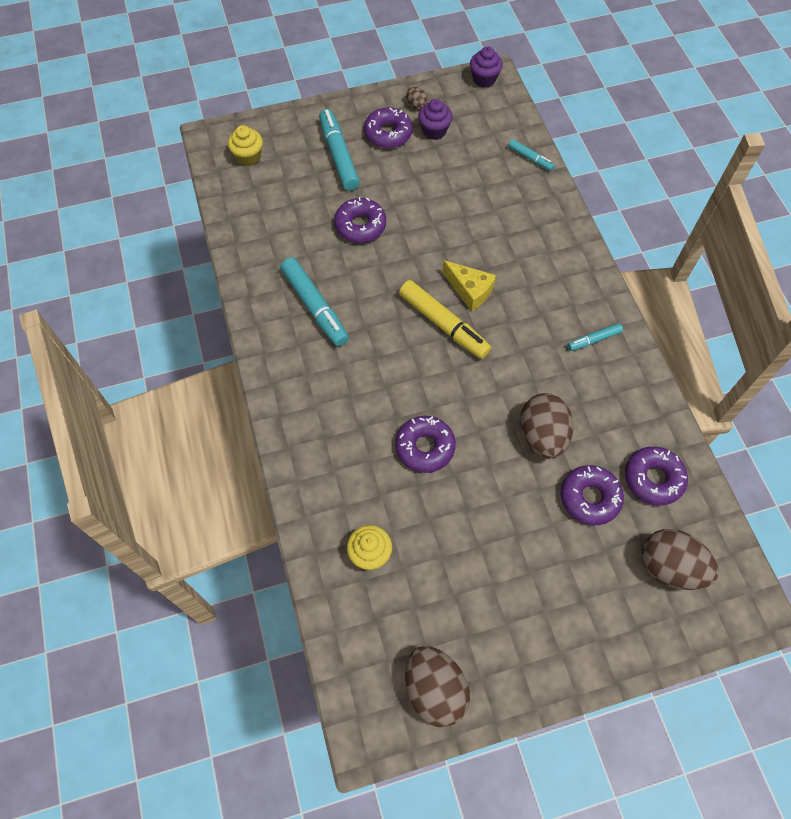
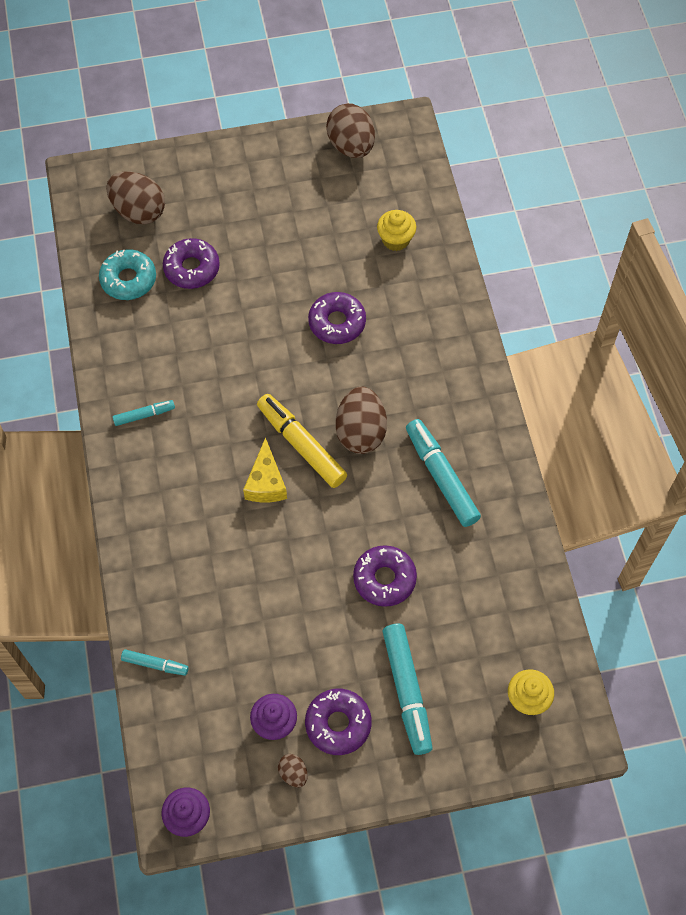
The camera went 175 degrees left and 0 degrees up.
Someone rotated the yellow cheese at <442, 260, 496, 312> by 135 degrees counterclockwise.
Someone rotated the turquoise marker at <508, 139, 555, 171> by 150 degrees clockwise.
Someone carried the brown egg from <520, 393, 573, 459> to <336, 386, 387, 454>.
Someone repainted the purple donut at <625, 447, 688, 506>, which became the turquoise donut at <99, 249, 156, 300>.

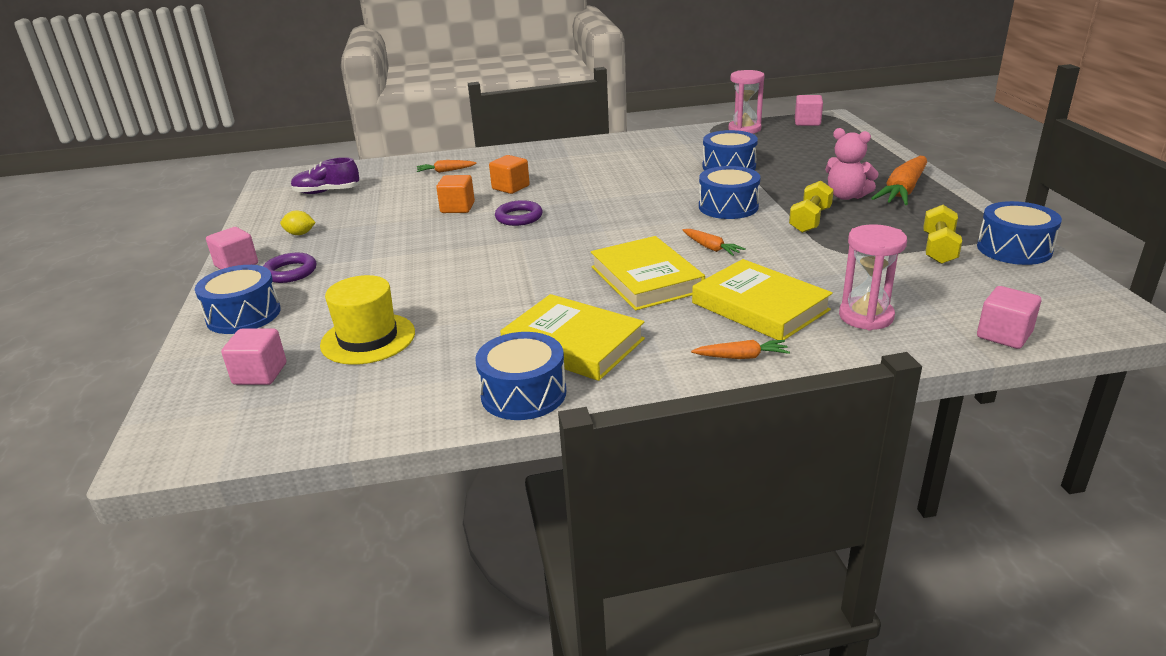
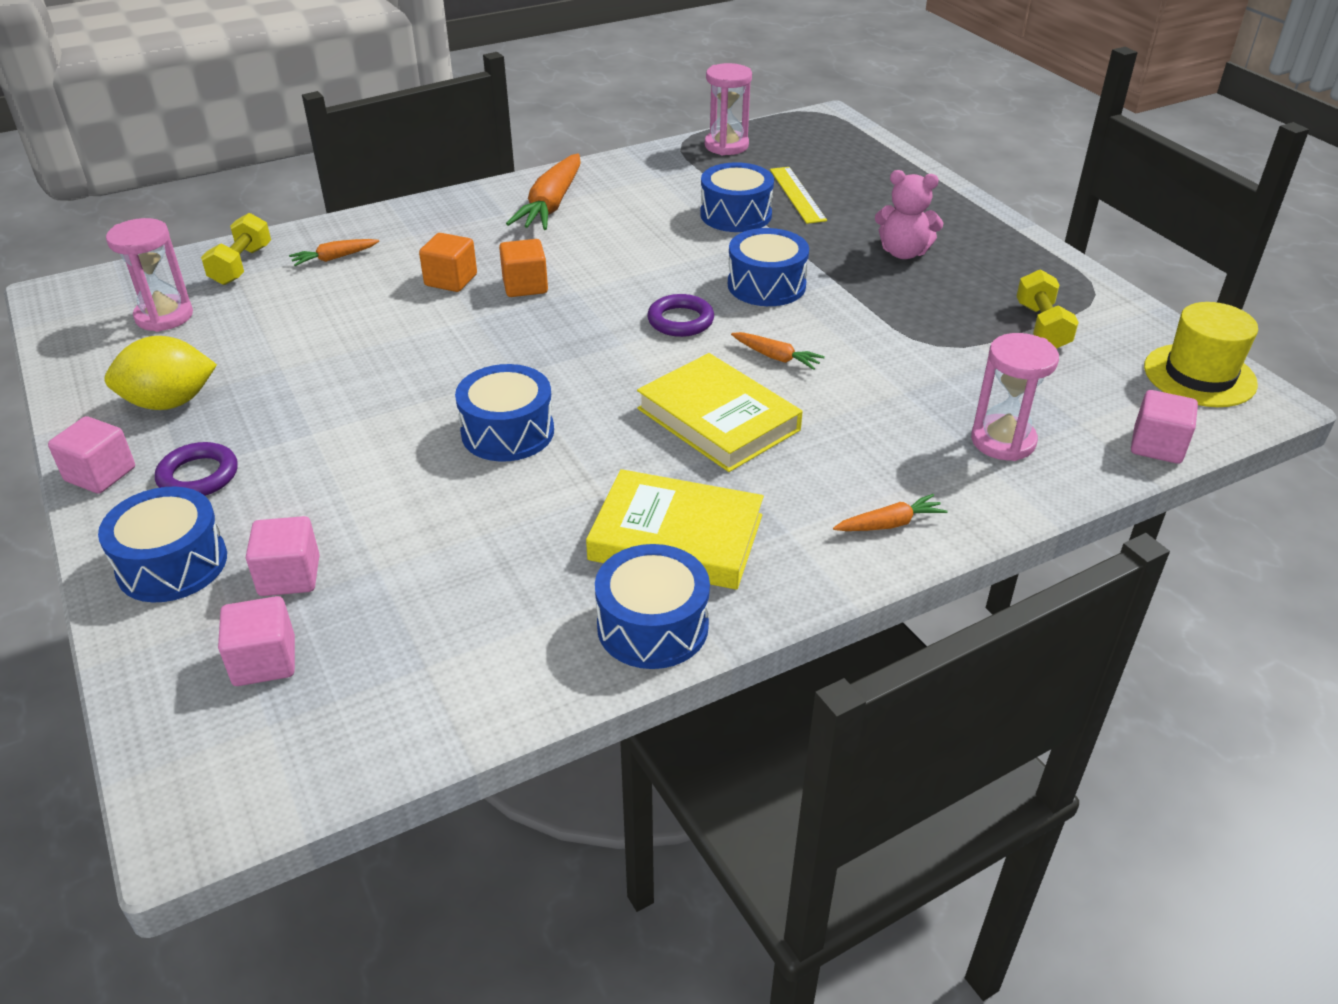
The camera went 20 degrees left and 10 degrees up.
Someone scaled the yellow lemon at <280, 210, 316, 235> by 1.94.
Someone swapped the purple shoe at <291, 157, 360, 194> for the pink hourglass at <106, 218, 193, 332>.
Someone carried the yellow hat from <320, 275, 415, 365> to <1144, 302, 1258, 407>.
Someone carried the orange cube from <436, 175, 475, 213> to <499, 239, 548, 297>.
Someone carried the purple ring from <495, 200, 543, 226> to <647, 294, 714, 337>.
Someone took away the yellow book at <692, 259, 833, 340>.
Someone carried the yellow dumbbell from <789, 181, 834, 233> to <201, 213, 271, 285>.
Someone carried the pink cube from <795, 95, 823, 126> to <246, 516, 320, 596>.
Someone carried the orange carrot from <871, 156, 927, 205> to <506, 153, 581, 230>.
Someone carried the blue drum from <977, 201, 1062, 265> to <455, 364, 554, 461>.
Someone put down the yellow ruler at <770, 167, 827, 224>.

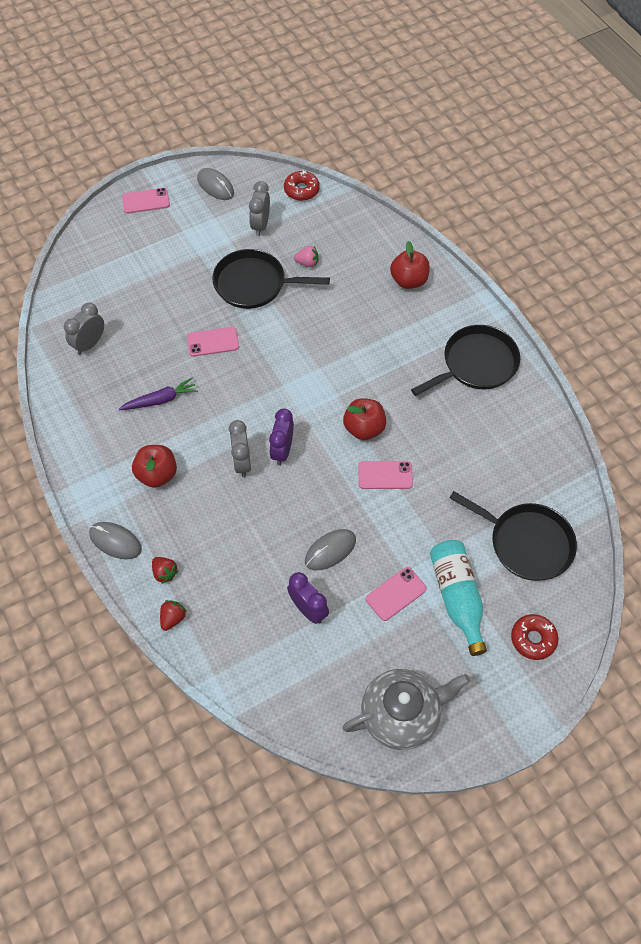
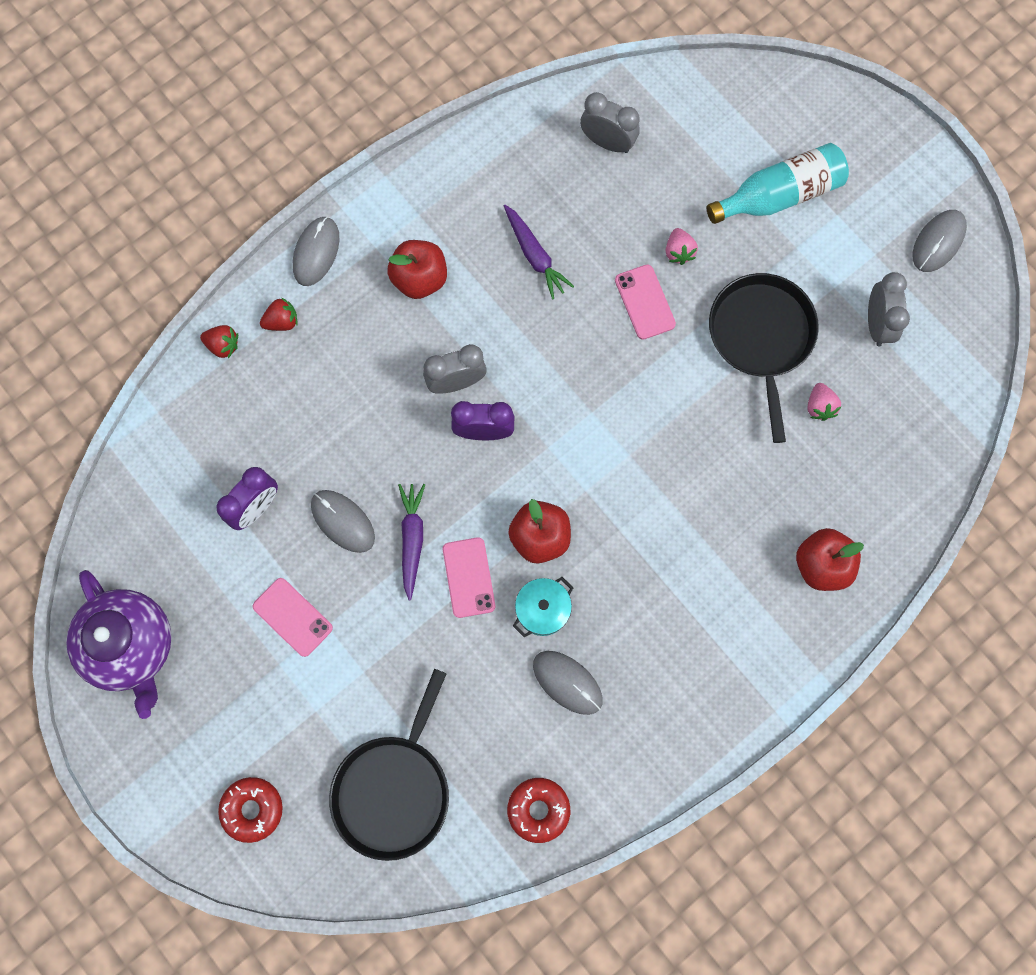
The camera went 80 degrees right and 15 degrees up.
Someone took away the pink phone at <122, 188, 170, 214>.
Someone rotated the red strawberry at <152, 557, 179, 584> by 150 degrees counterclockwise.
Someone rotated the grey clock at <249, 181, 270, 236> by 90 degrees clockwise.
Someone carried the red donut from <284, 170, 320, 201> to <507, 778, 570, 843>.
Someone repainted the grey teapot at <342, 669, 470, 750>, which became the purple teapot at <66, 570, 171, 719>.
Someone took away the black pan at <411, 325, 520, 396>.
Someone carried the turquoise bottle from <430, 540, 487, 656> to <707, 143, 849, 224>.
Someone put down the purple carrot at <398, 484, 425, 600>.
Someone put down the turquoise pot at <513, 577, 573, 637>.
Someone put down the grey mouse at <533, 651, 603, 715>.
Someone put down the pink strawberry at <666, 228, 698, 265>.

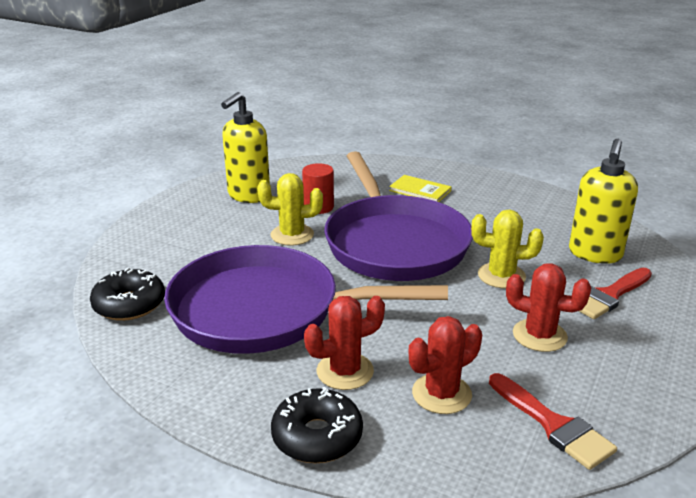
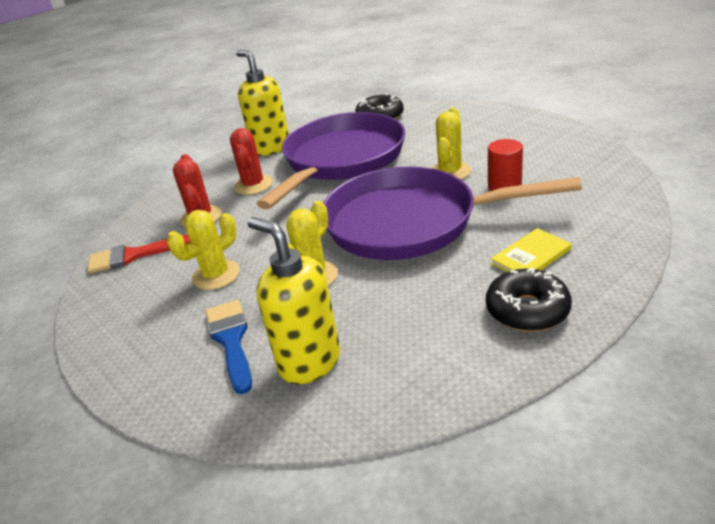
The camera went 115 degrees right and 5 degrees up.
Someone carried the yellow soap dispenser from <221, 92, 270, 203> to <236, 50, 289, 156>.
Someone carried the black donut from <271, 387, 363, 463> to <486, 267, 572, 332>.
Someone repainted the red cactus at <506, 263, 591, 352>, which became the yellow cactus at <167, 210, 240, 290>.
Someone repainted the red brush at <579, 268, 652, 319>, which became the blue brush at <206, 300, 252, 394>.

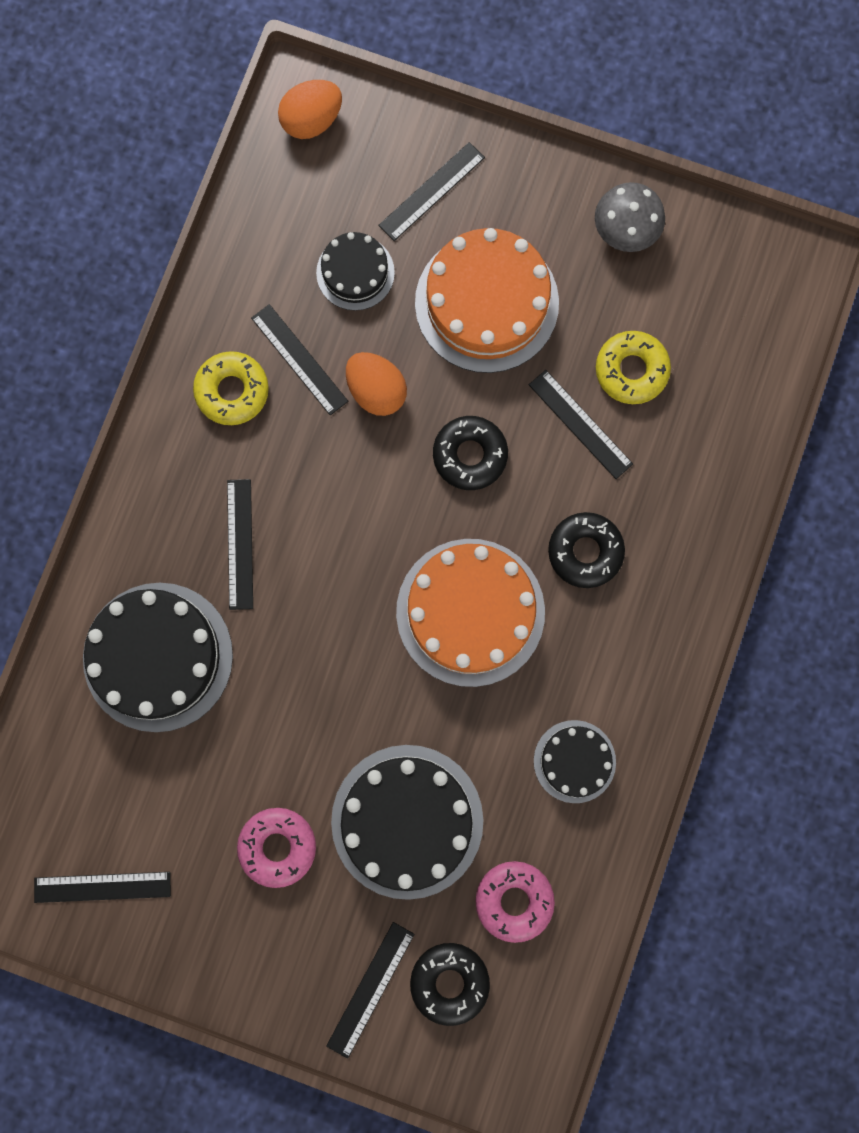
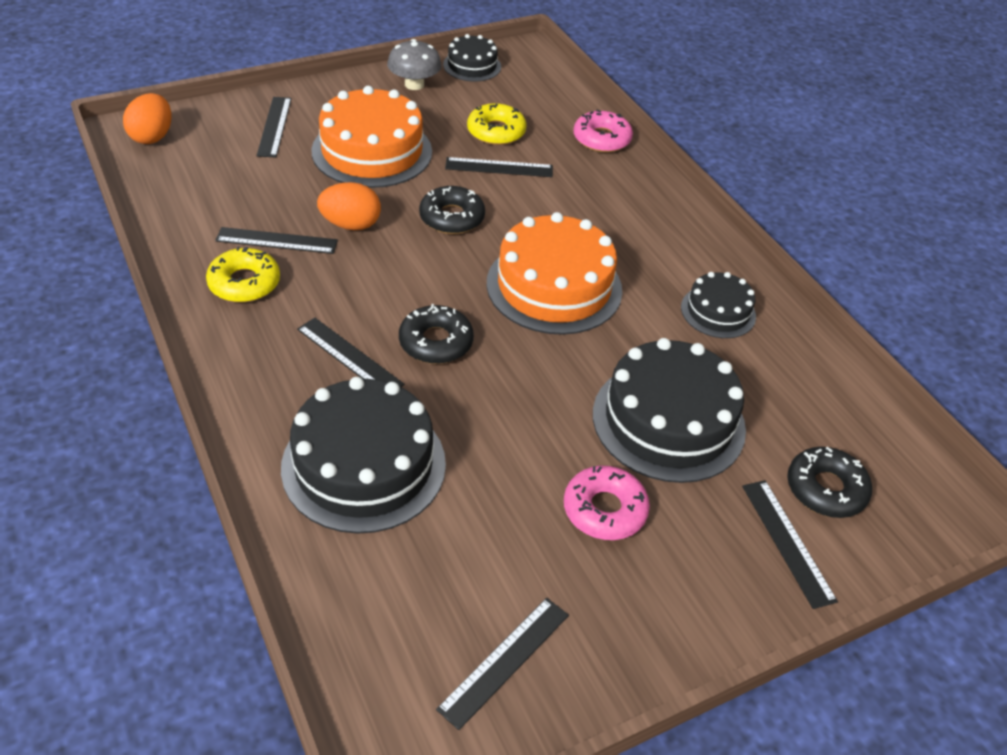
The camera went 50 degrees left and 35 degrees down.
Someone carried the black cake from <316, 232, 395, 311> to <443, 34, 501, 82>.
Someone carried the pink donut from <475, 861, 555, 943> to <574, 110, 633, 153>.
Someone carried the black donut from <548, 512, 625, 588> to <399, 304, 474, 364>.

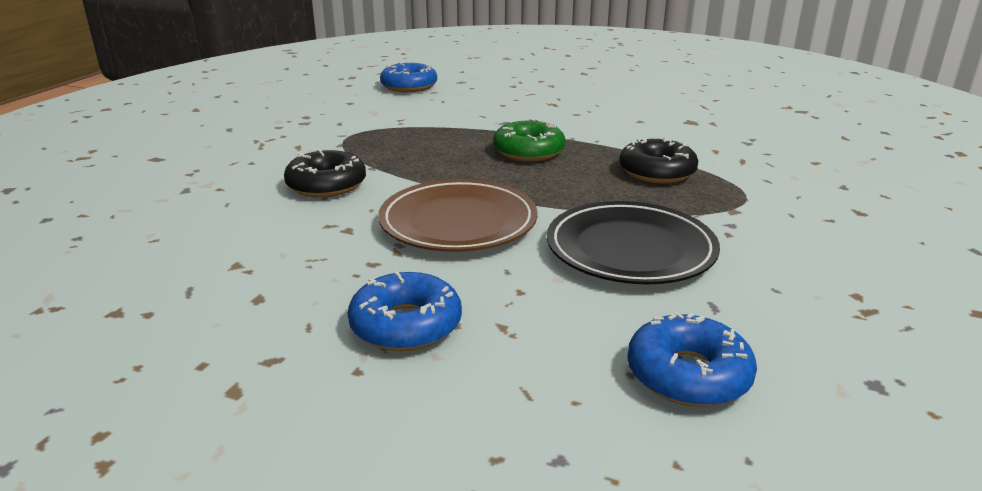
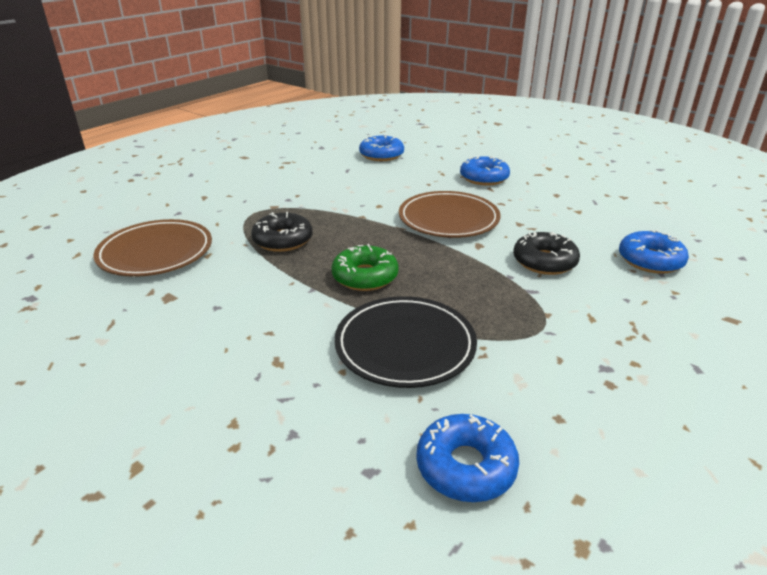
The camera went 165 degrees left and 5 degrees up.
Someone carried the black plate from <547, 201, 720, 284> to <334, 296, 477, 388>.
Someone put down the brown plate at <93, 219, 212, 277>.
Someone put down the blue donut at <619, 230, 689, 274>.

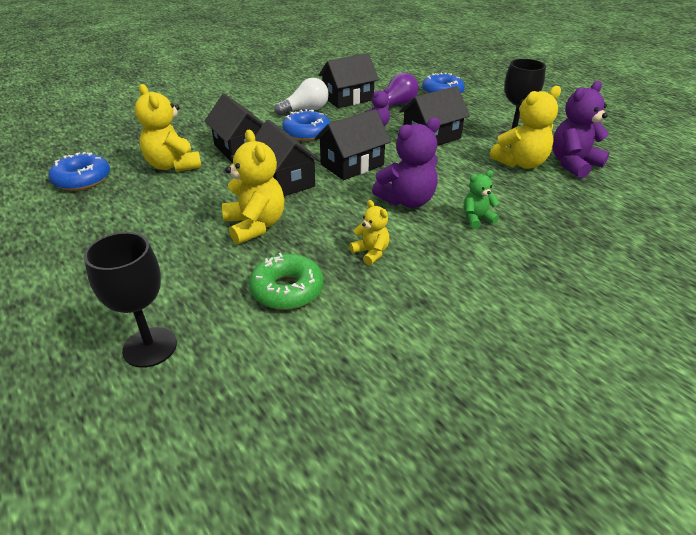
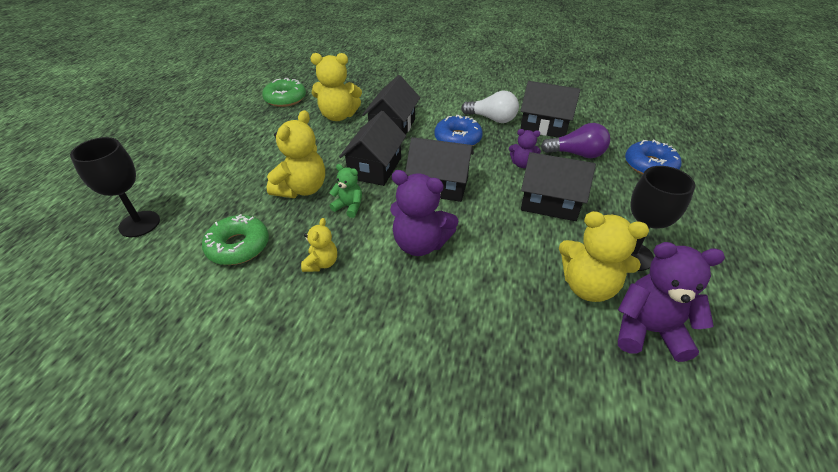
The camera went 50 degrees right and 5 degrees up.
Someone repainted the blue donut at <48, 152, 110, 191>, which became the green donut at <262, 78, 306, 107>.
Someone rotated the yellow teddy bear at <135, 84, 202, 172> by 105 degrees counterclockwise.
Someone carried the green teddy bear from <464, 170, 499, 229> to <329, 164, 362, 218>.

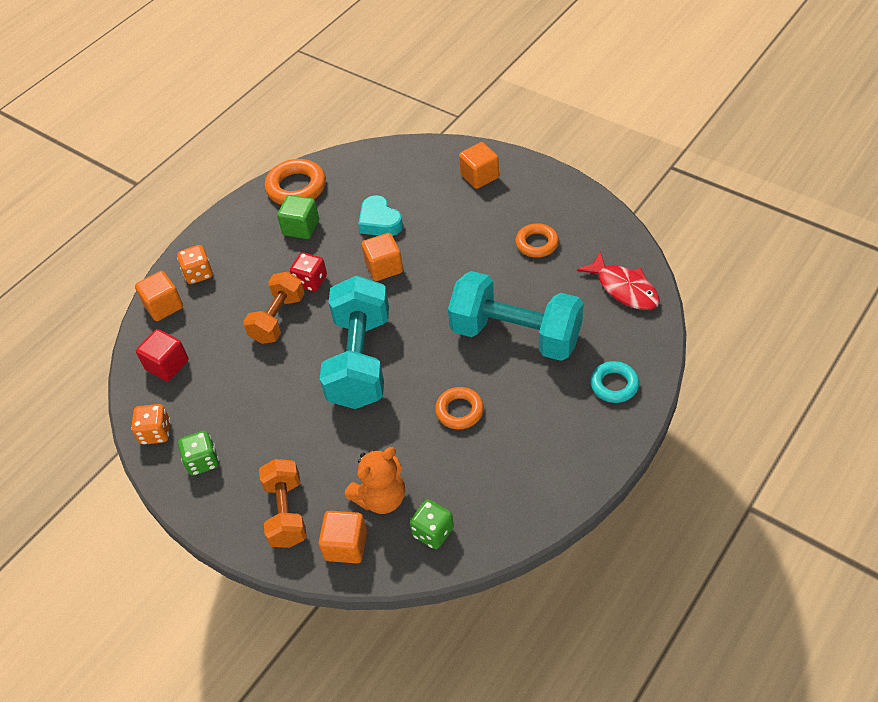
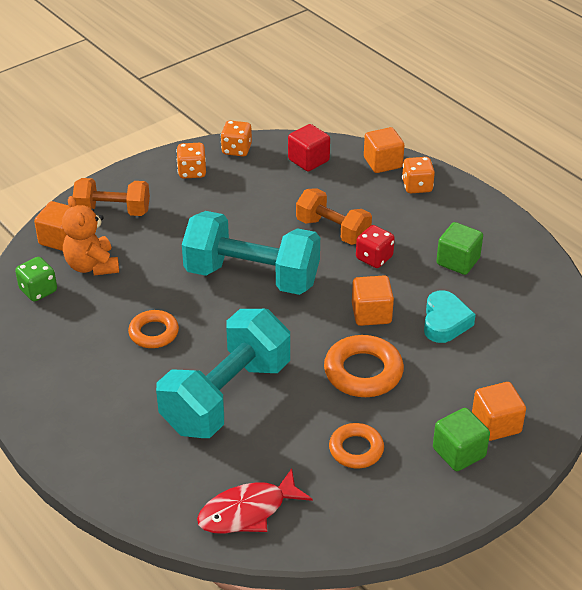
The camera went 100 degrees right and 10 degrees down.
Someone repainted the green dice at <178, 431, 219, 476>, which became the orange dice at <176, 143, 206, 179>.
Someone carried the orange ring from <265, 159, 326, 205> to <324, 335, 404, 397>.
Someone rotated the turquoise heart at <358, 195, 403, 236> by 120 degrees clockwise.
Someone took away the turquoise ring at <590, 361, 639, 403>.
Someone put down the green cube at <433, 408, 490, 471>.

